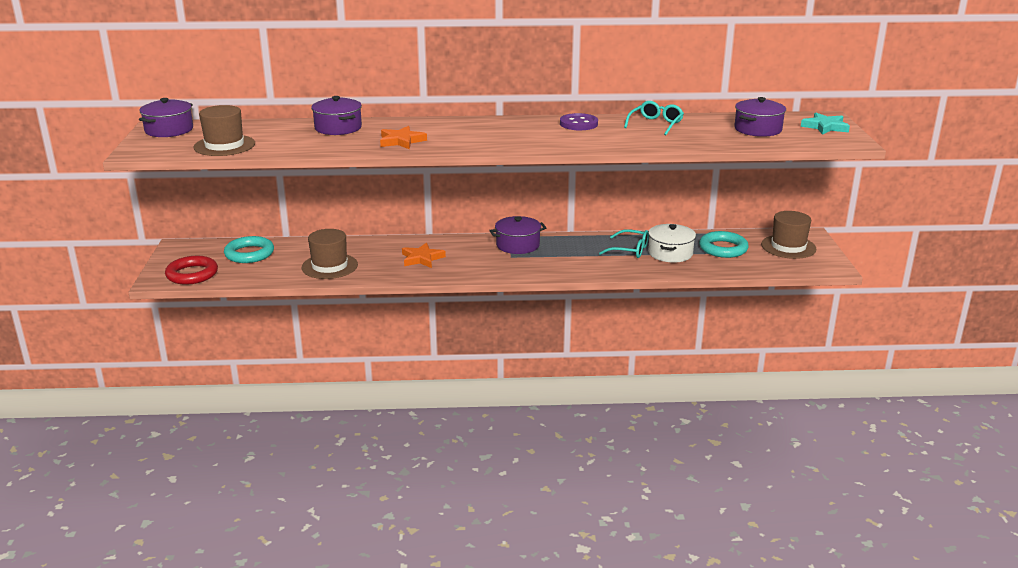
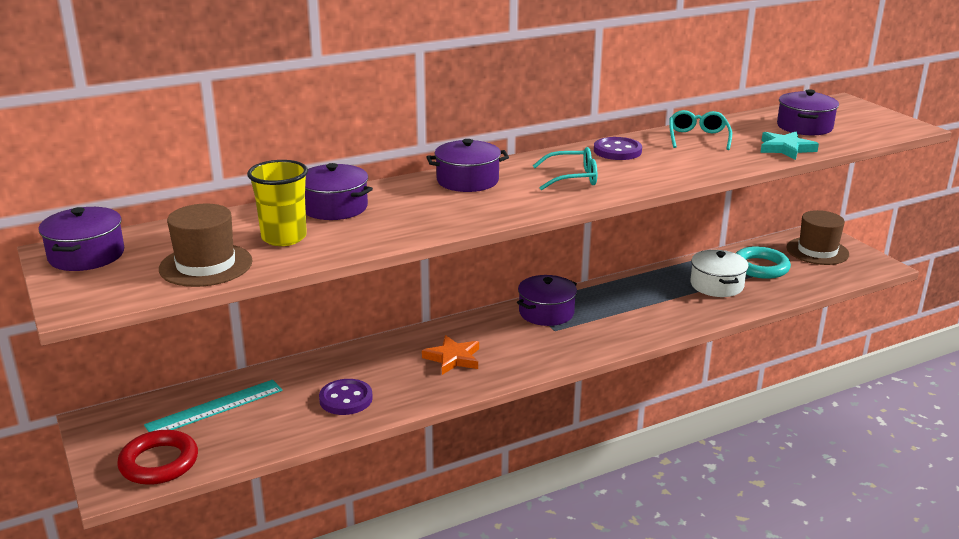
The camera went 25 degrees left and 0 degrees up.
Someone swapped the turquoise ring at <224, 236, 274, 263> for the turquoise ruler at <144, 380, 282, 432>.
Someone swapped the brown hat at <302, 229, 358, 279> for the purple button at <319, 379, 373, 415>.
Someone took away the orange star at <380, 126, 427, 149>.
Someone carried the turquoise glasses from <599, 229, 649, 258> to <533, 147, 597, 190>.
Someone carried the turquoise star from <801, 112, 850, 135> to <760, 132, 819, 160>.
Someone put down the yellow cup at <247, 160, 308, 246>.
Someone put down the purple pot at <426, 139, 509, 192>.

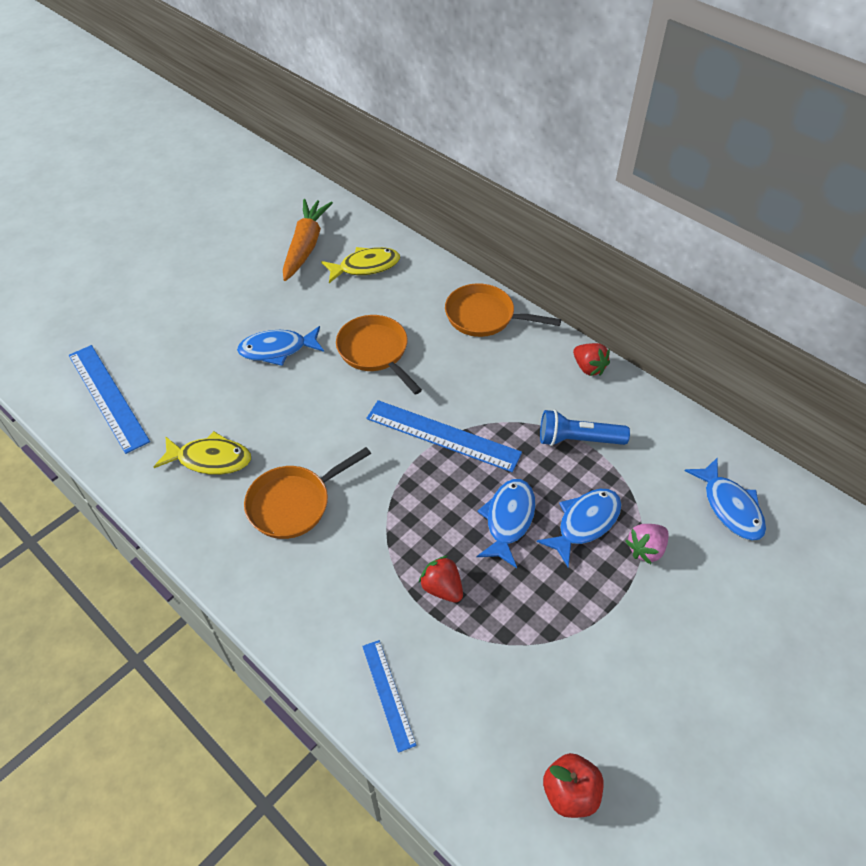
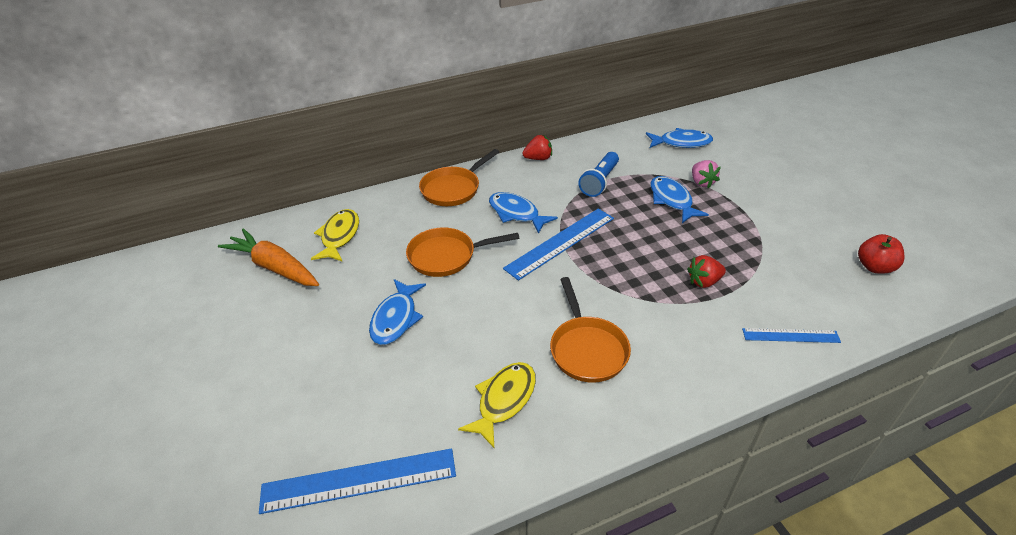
The camera went 65 degrees left and 10 degrees down.
Someone carried the blue fish from <477, 479, 535, 568> to <489, 192, 558, 234>.

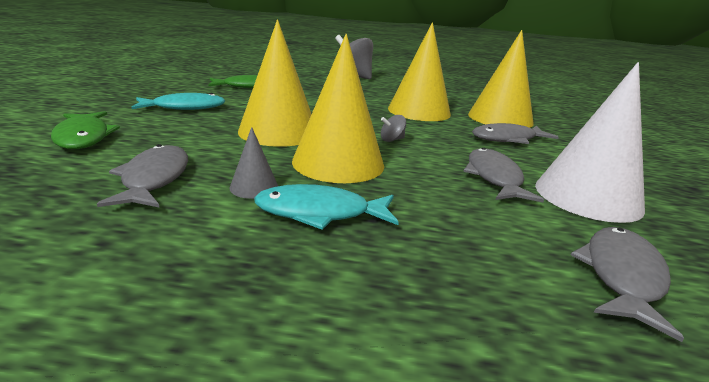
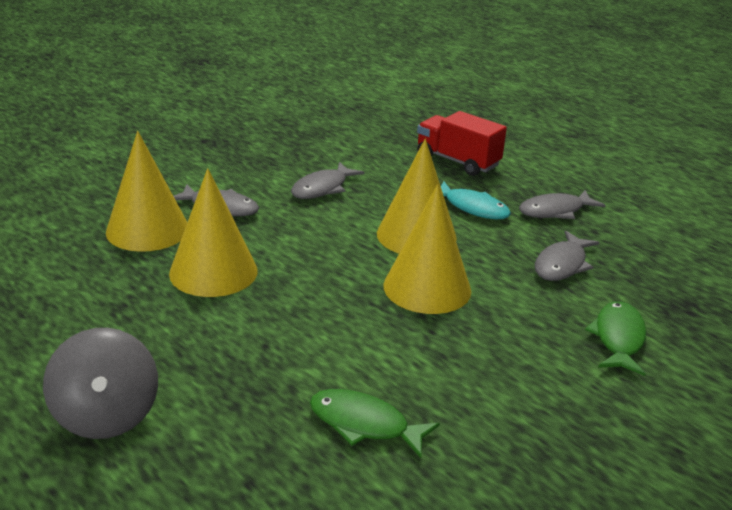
The camera went 140 degrees left and 5 degrees up.
Someone took away the turquoise fish at <131, 93, 225, 110>.
Someone took away the grey cone at <229, 127, 278, 199>.
Someone took away the grey spinning top at <381, 115, 406, 142>.
Someone took away the white cone at <535, 62, 645, 223>.
Someone carried the grey fish from <571, 227, 684, 342> to <519, 190, 606, 219>.
Someone put down the red truck at <417, 111, 507, 176>.

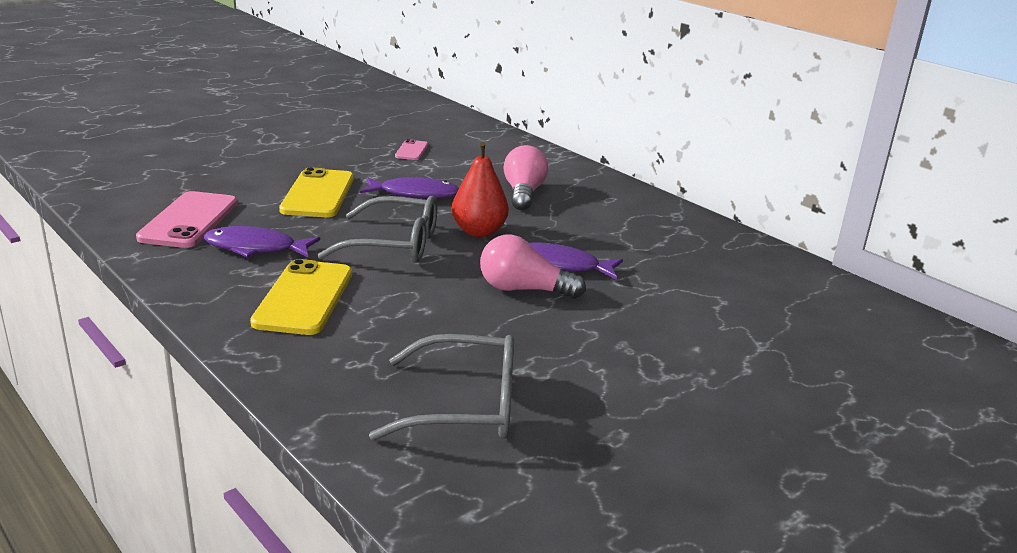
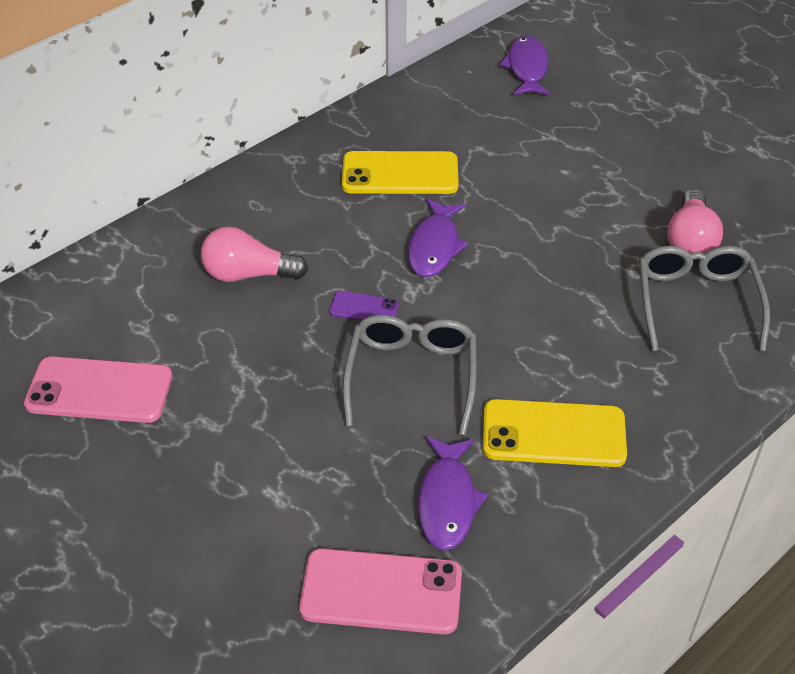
The camera went 90 degrees left and 20 degrees up.
Someone carried the yellow phone from <279, 167, 354, 217> to <342, 151, 459, 194>.
Someone carried the purple fish from <360, 177, 459, 199> to <500, 35, 550, 96>.
Someone scaled the pink phone at <395, 139, 428, 160> by 1.96.
Someone swapped the red pear at <452, 142, 509, 237> for the purple phone at <329, 291, 399, 321>.
Someone carried the pink light bulb from <480, 235, 586, 299> to <667, 189, 723, 254>.

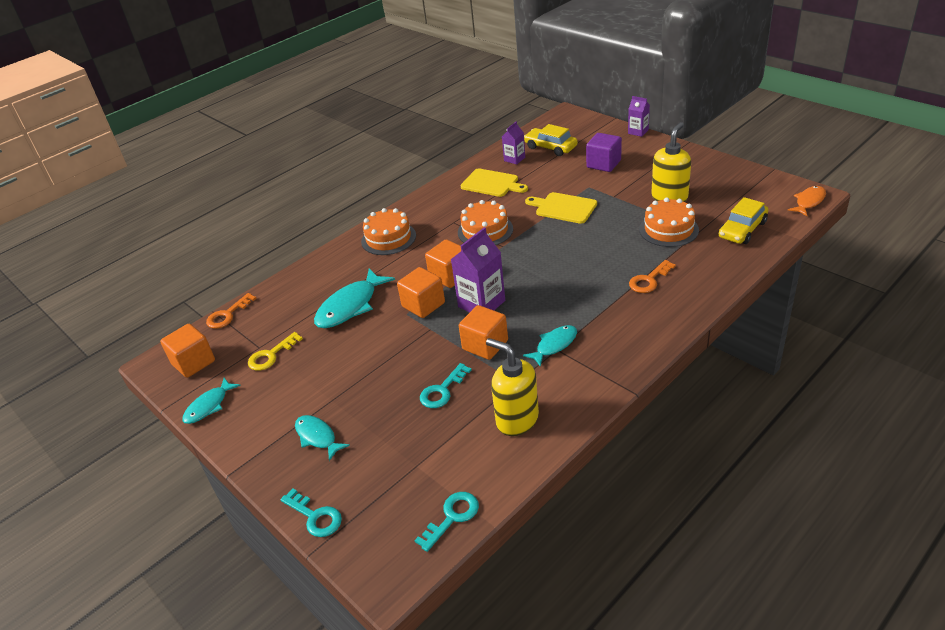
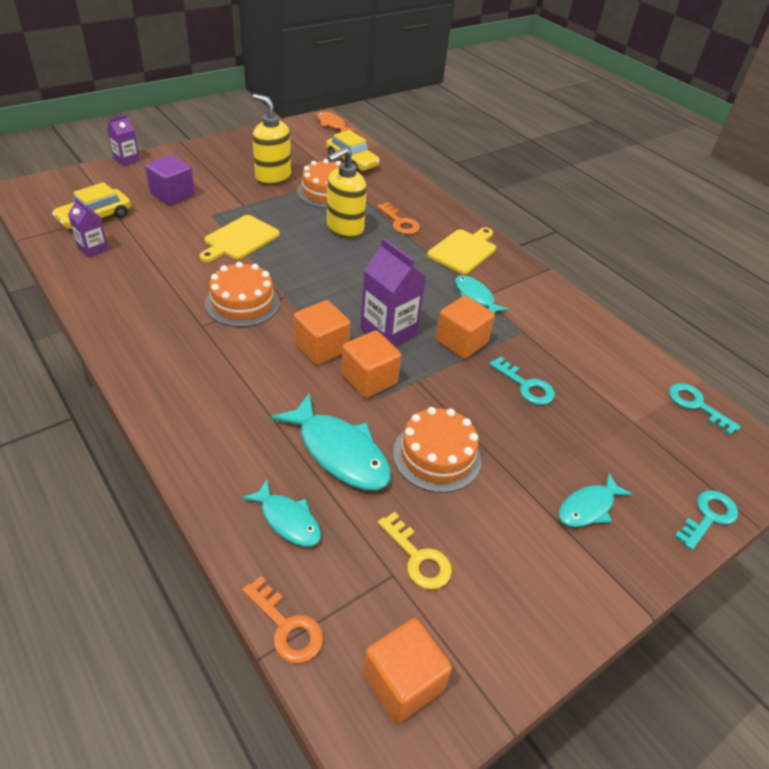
The camera went 90 degrees left and 5 degrees up.
Someone carried the turquoise fish from <182, 378, 241, 424> to <242, 479, 321, 546>.
Someone carried the orange cake from <361, 208, 416, 255> to <393, 407, 481, 493>.
Someone carried the yellow cutting board from <460, 168, 528, 197> to <427, 227, 496, 274>.
Someone carried the yellow soap dispenser from <486, 338, 539, 436> to <327, 147, 367, 238>.

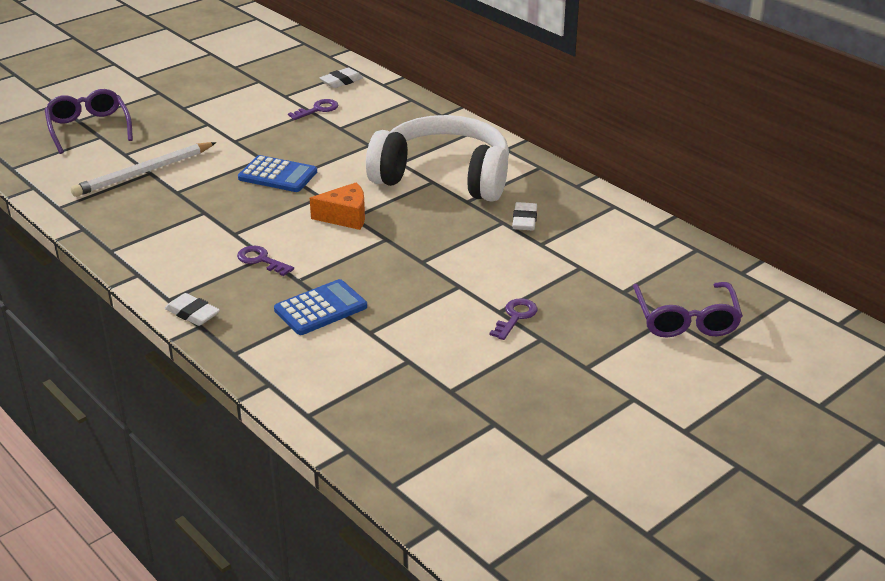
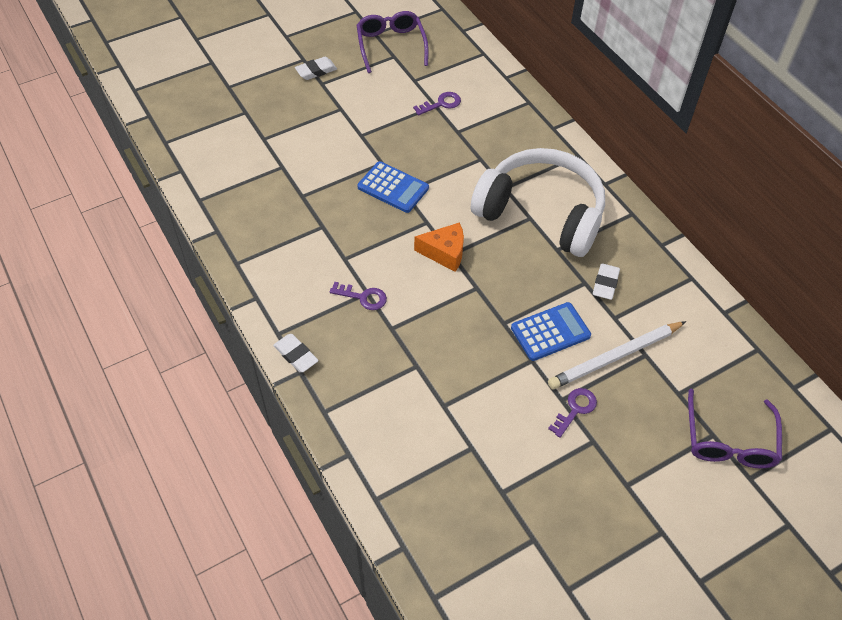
The camera went 10 degrees right and 20 degrees up.
Someone carried the purple glasses from <45, 89, 133, 154> to <356, 11, 429, 73>.
Someone carried the white pencil from <71, 142, 217, 197> to <548, 321, 686, 389>.
Someone rotated the purple key at <237, 246, 294, 276> by 150 degrees clockwise.
Someone carried the blue calculator from <274, 279, 367, 335> to <511, 302, 591, 361>.
Someone carried the white eraser from <320, 68, 363, 88> to <295, 57, 337, 80>.

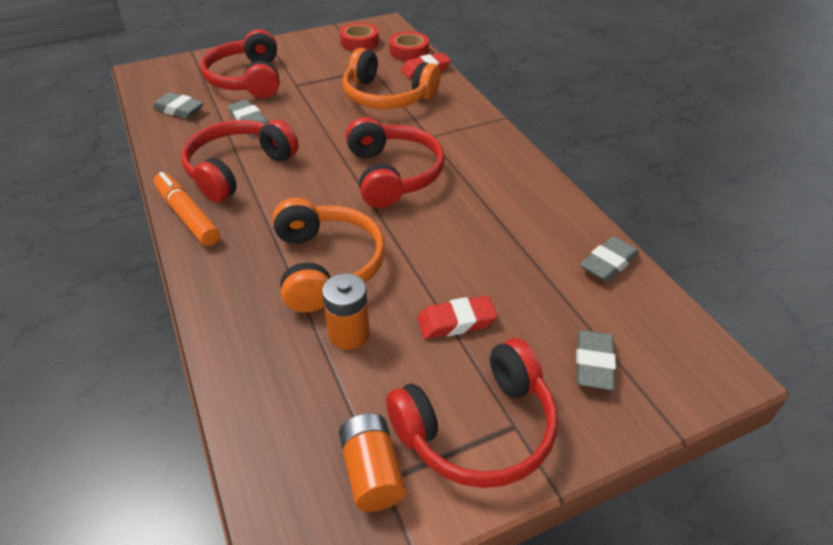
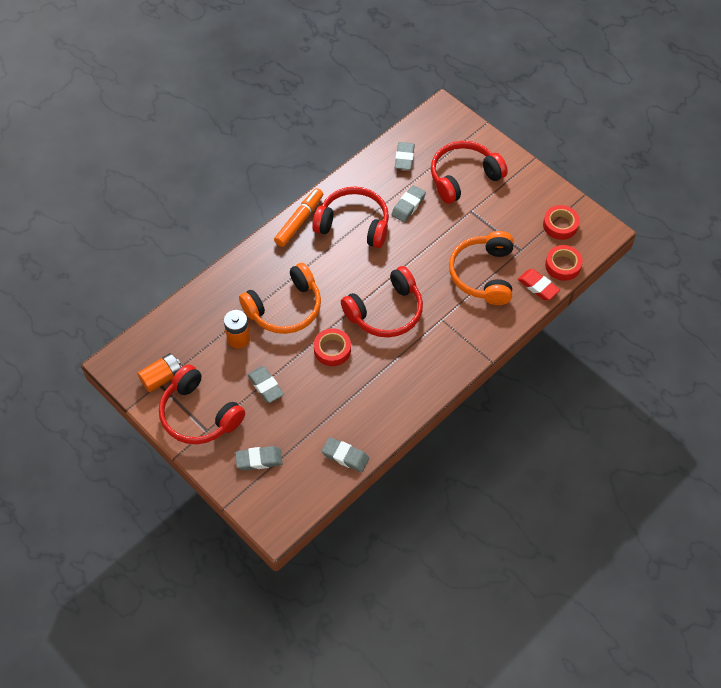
The camera went 70 degrees right and 15 degrees up.
Someone repainted the red eraser at <417, 296, 497, 339>, which became the grey eraser at <248, 366, 284, 403>.
Someone put down the red tape at <314, 328, 351, 366>.

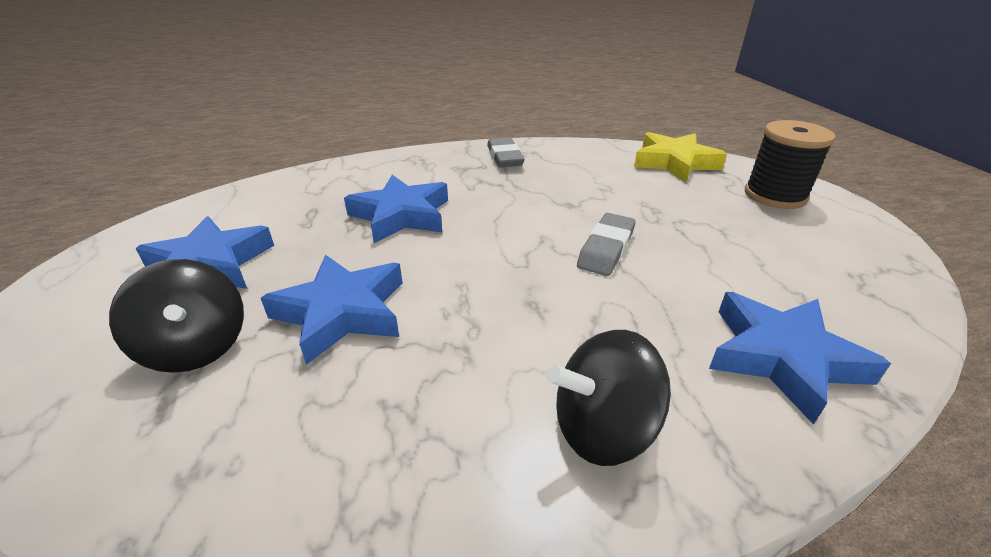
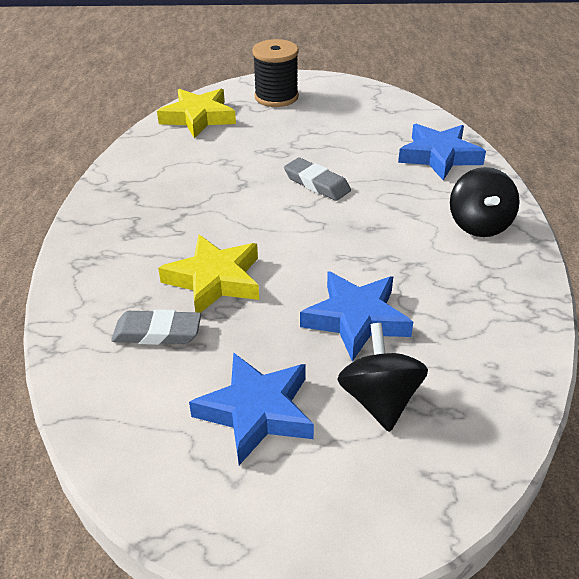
The camera went 75 degrees left and 5 degrees up.
Someone rotated the black spinning top at <109, 259, 244, 373> by 75 degrees counterclockwise.
Someone repainted the blue star at <344, 175, 448, 243>, which became the yellow star at <158, 234, 259, 313>.
Someone carried the grey eraser from <487, 137, 524, 168> to <111, 309, 201, 345>.

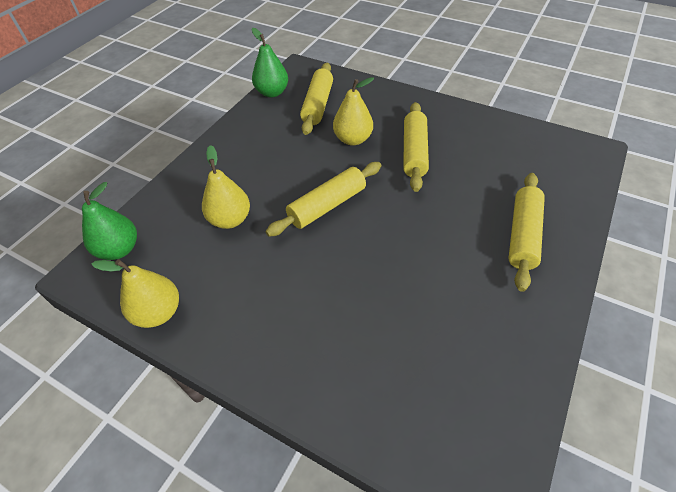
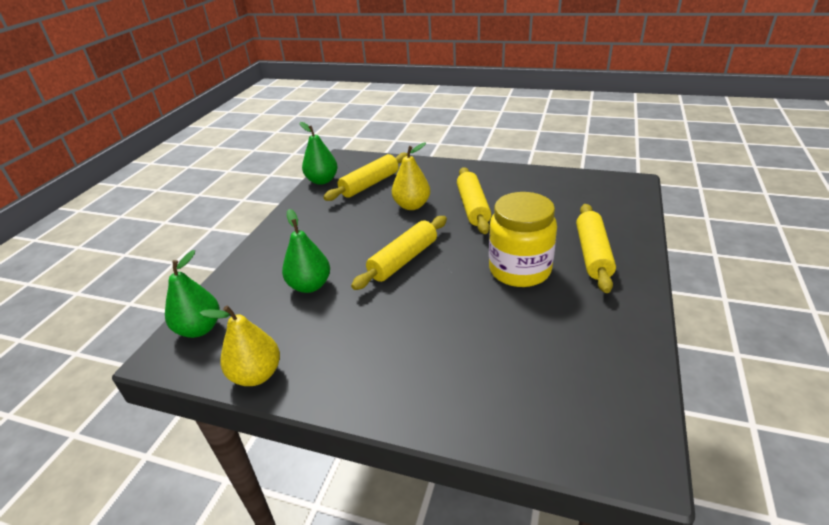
The camera went 10 degrees left and 15 degrees down.
Someone repainted the yellow pear at <202, 145, 250, 229>, which became the green pear at <282, 209, 330, 293>.
Someone rotated the yellow rolling pin at <300, 63, 333, 135> by 45 degrees clockwise.
Someone put down the yellow jar at <489, 192, 557, 287>.

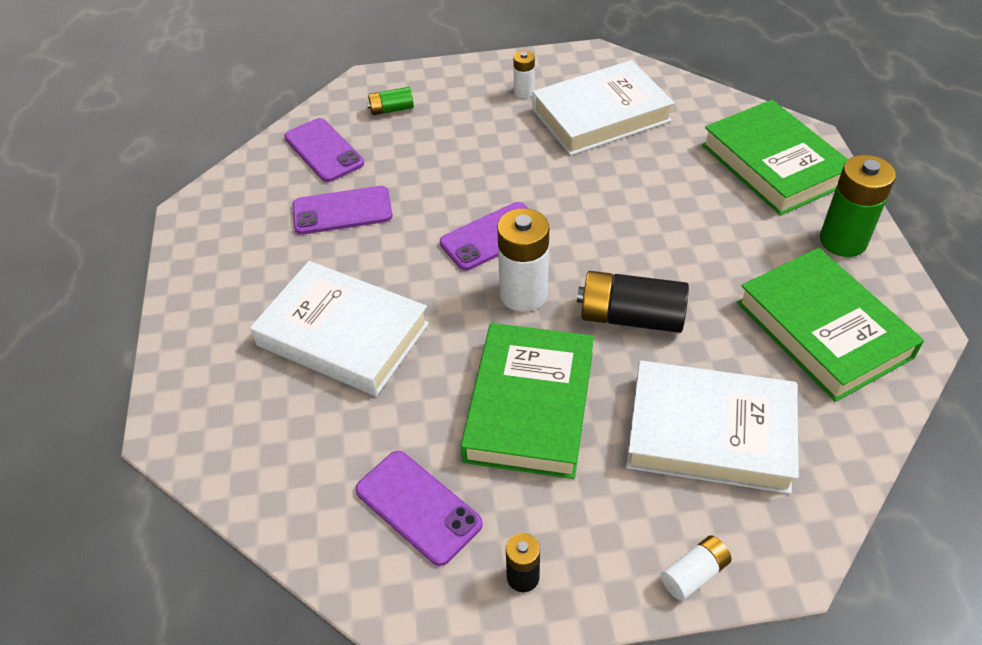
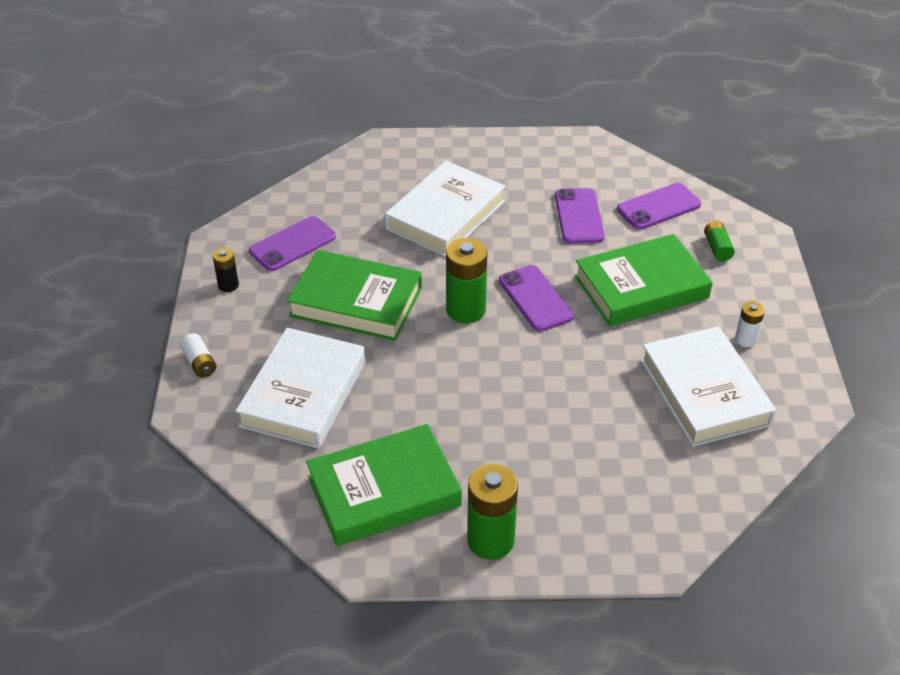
The camera went 95 degrees right and 5 degrees down.
Someone repainted the white battery at <497, 208, 549, 312>, which became the green battery at <446, 238, 487, 324>.
Someone took away the black battery at <577, 271, 689, 333>.
Someone carried the green book from <702, 100, 848, 216> to <575, 234, 713, 327>.

